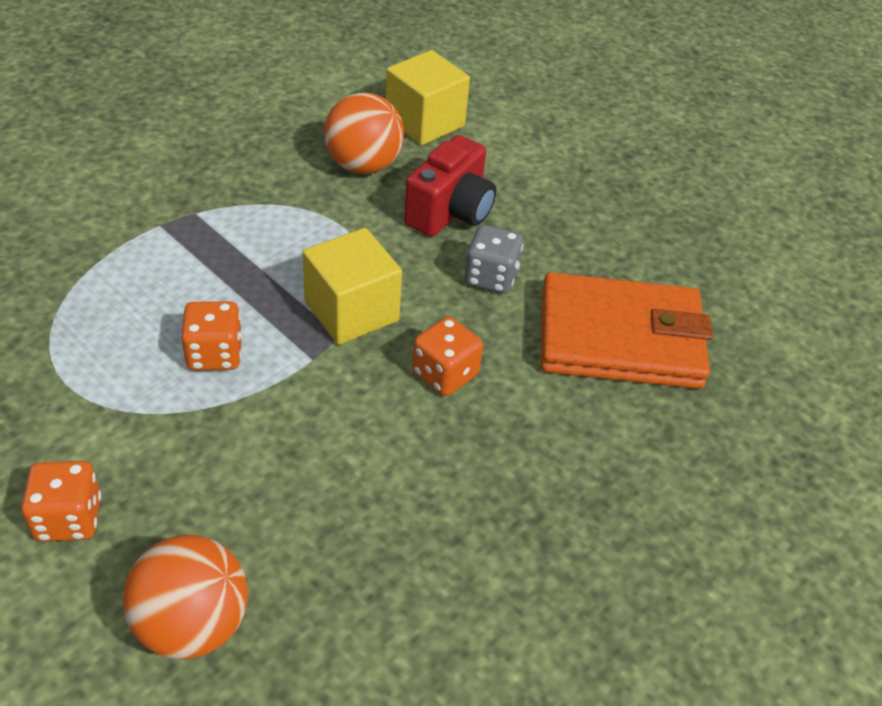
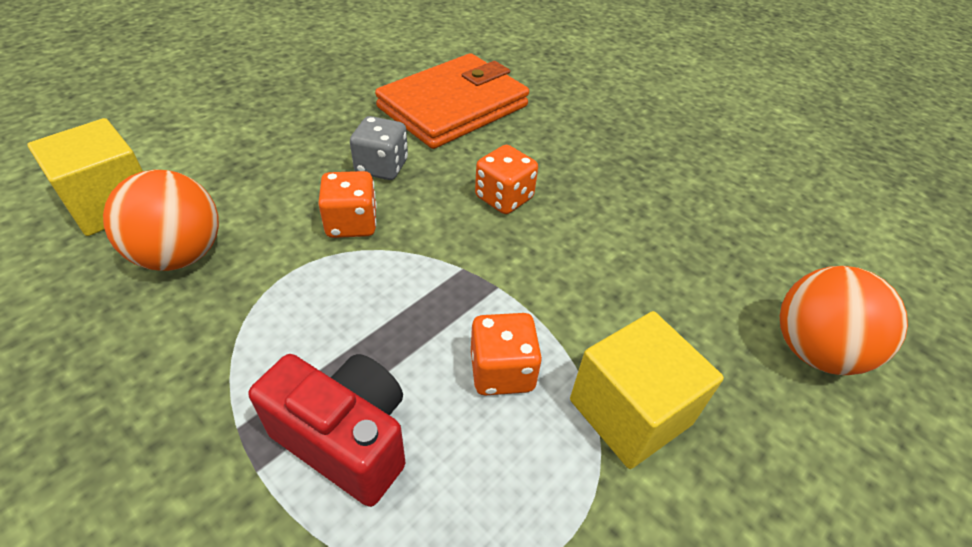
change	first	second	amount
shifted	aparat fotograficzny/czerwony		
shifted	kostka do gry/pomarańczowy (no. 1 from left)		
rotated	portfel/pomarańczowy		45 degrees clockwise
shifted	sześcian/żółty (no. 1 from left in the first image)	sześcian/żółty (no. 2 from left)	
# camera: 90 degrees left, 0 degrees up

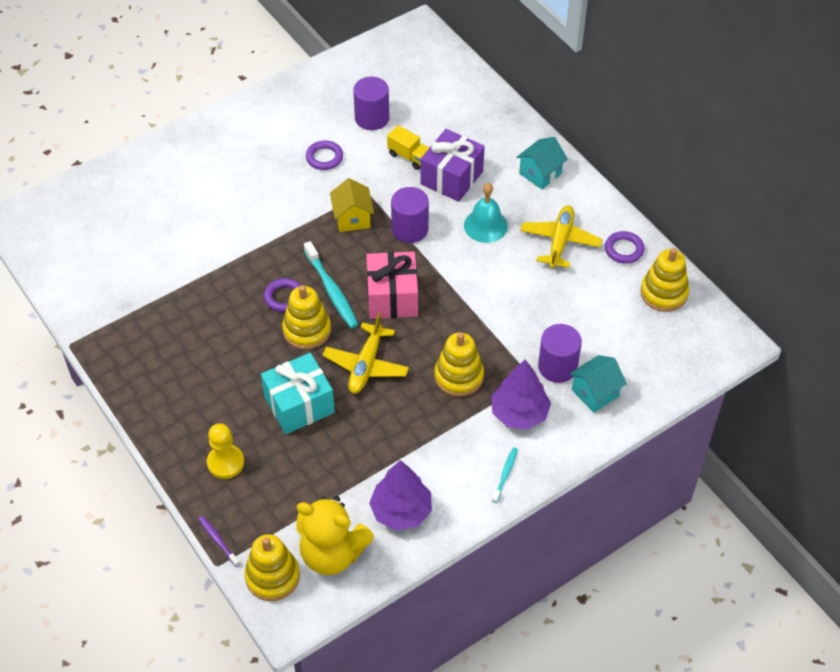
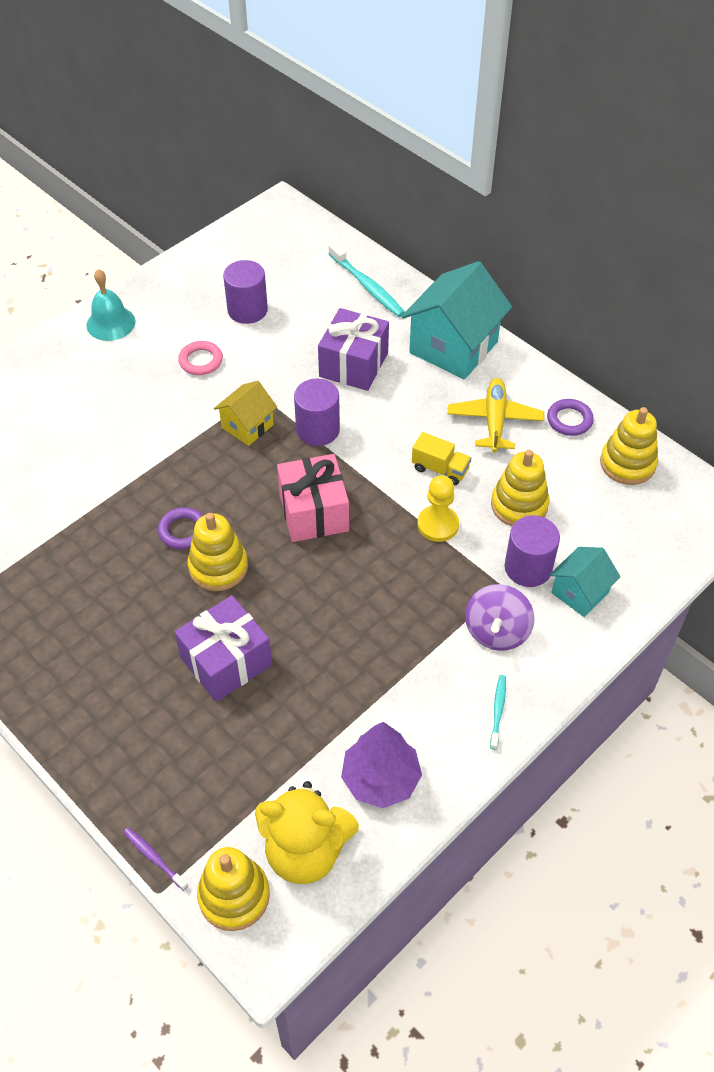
change	first	second	amount
shifted	dzwonek/turkusowy		
repainted	prezent/turkusowy	prezent/fioletowy (no. 1 from left)	
repainted	pierścień/fioletowy (no. 2 from left)	pierścień/różowy	
rotated	domek/żółty		60 degrees clockwise
shifted	szczoteczka do zębów/turkusowy (no. 1 from left)		
scaled	domek/turkusowy (no. 1 from left)		x1.84
shifted	ciężarówka/żółty		
shifted	pionek/żółty		
swapped	drzewko/fioletowy (no. 2 from left)	bączek/fioletowy	
shifted	zabawka nakładanka/żółty (no. 3 from left)		
gone	samolot/żółty (no. 1 from left)		
# camera: 10 degrees left, 0 degrees up

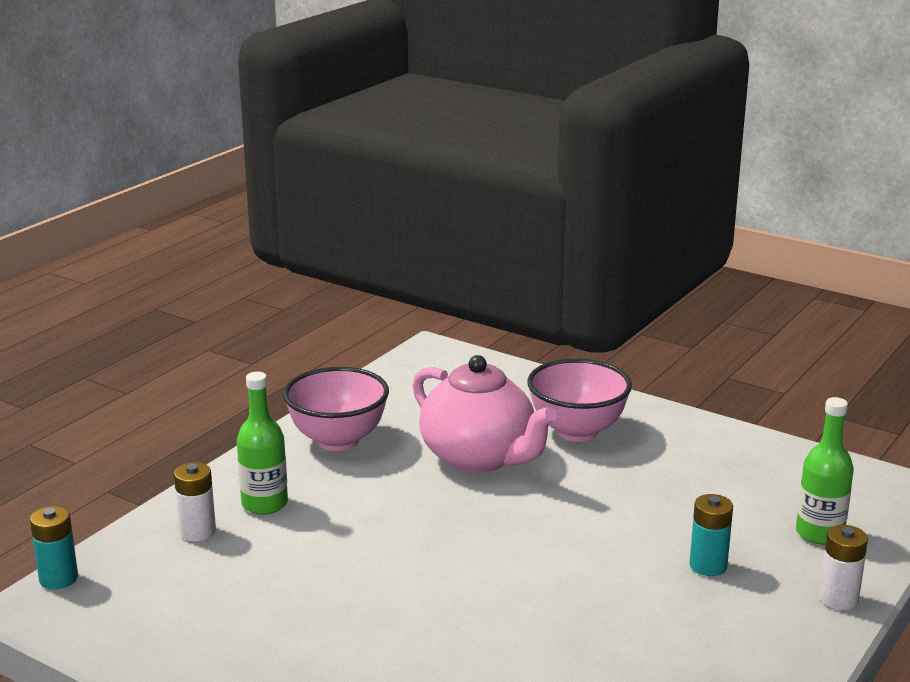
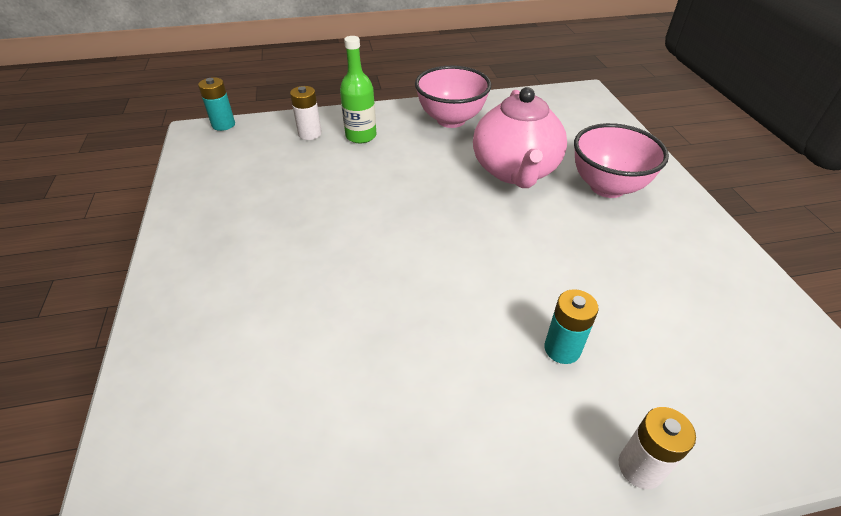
change	first	second	amount
gone	butelka/zielony (no. 2 from left)		
# camera: 45 degrees right, 20 degrees up

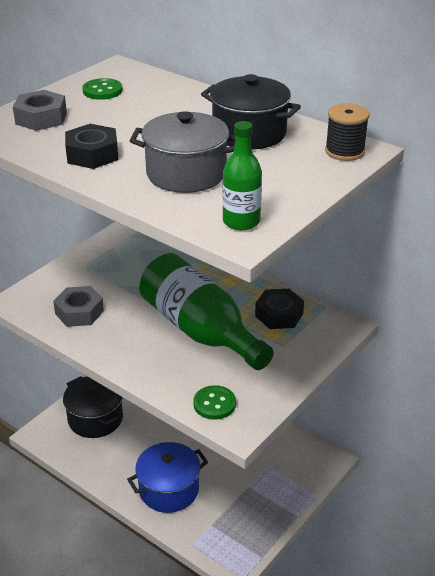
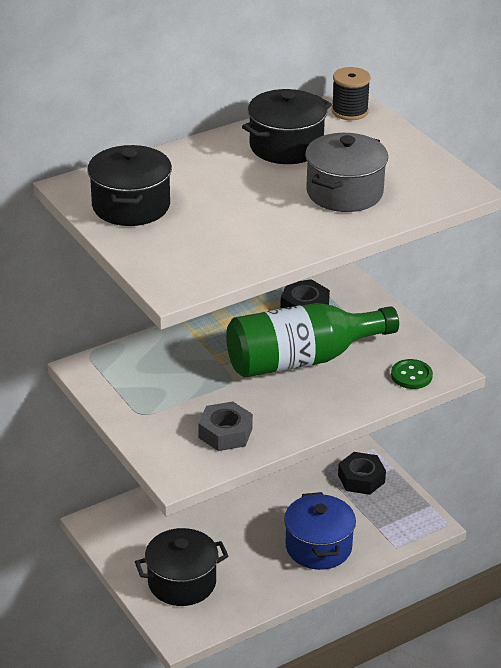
change	first	second	amount
swapped	guzik/zielony (no. 1 from left)	garnek/czarny (no. 1 from left)	
shifted	nakrętka/czarny (no. 1 from left in the first image)	nakrętka/czarny (no. 2 from left)	
gone	nakrętka/szary (no. 1 from left)		
gone	butelka/zielony (no. 2 from left)		
# camera: 70 degrees left, 0 degrees up

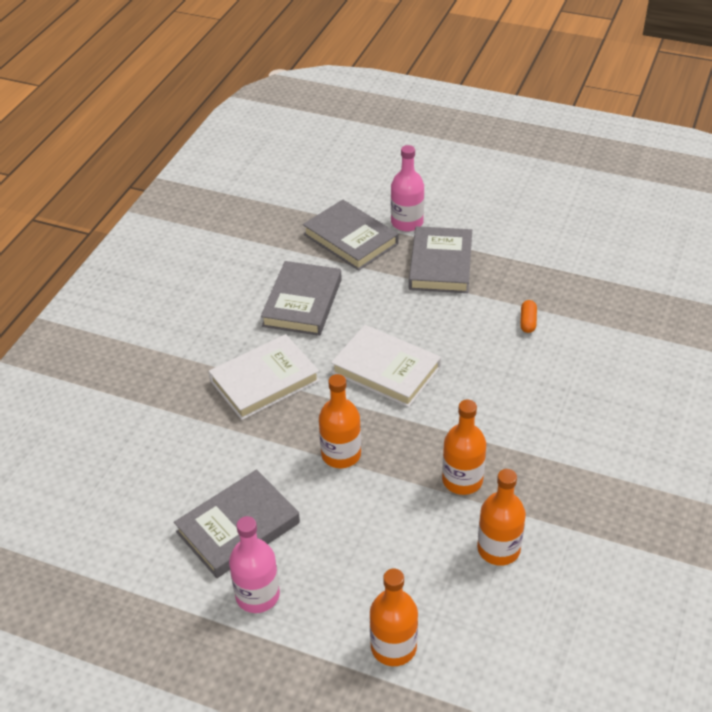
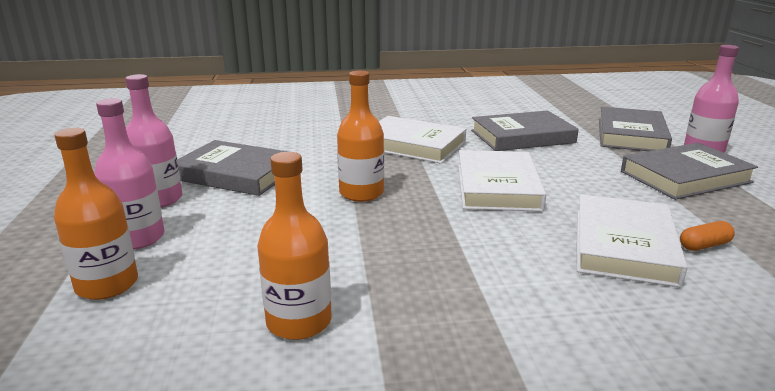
change	first	second	amount
new		butelka/różowy (no. 1 from left)	
new		książka/biały (no. 3 from left)	
gone	butelka/pomarańczowy (no. 3 from left)		
# camera: 60 degrees right, 20 degrees down

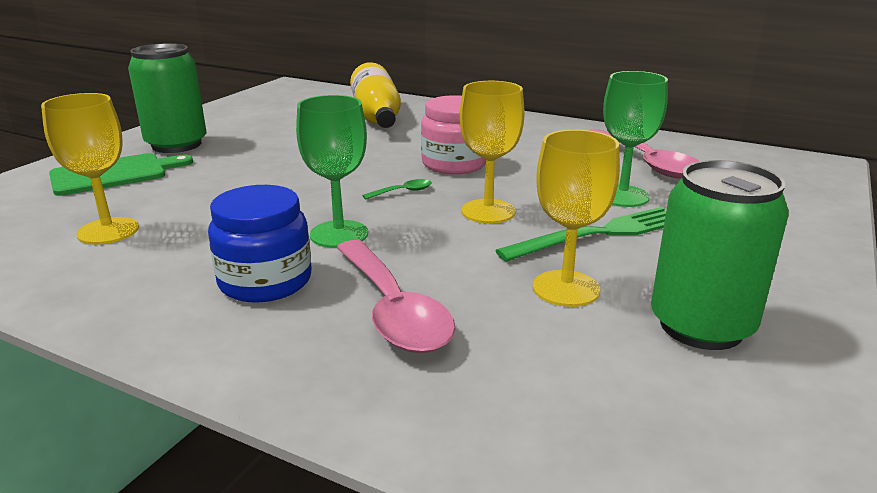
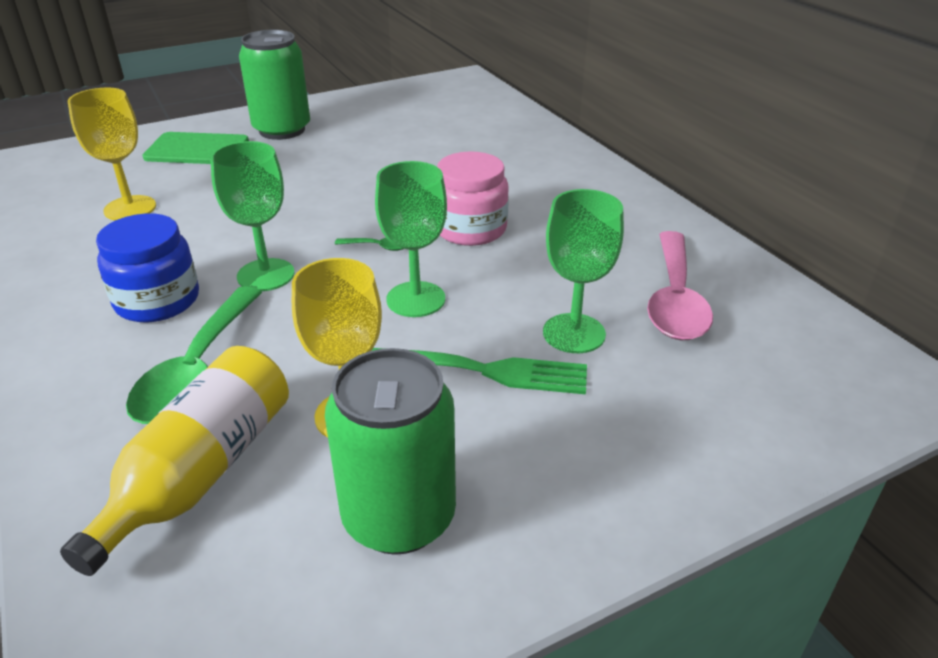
change	first	second	amount
shifted	butelka/żółty		
repainted	łyżka/różowy (no. 1 from left)	łyżka/zielony (no. 1 from left)	
repainted	kielich/żółty (no. 2 from left)	kielich/zielony (no. 2 from left)	
# camera: 35 degrees right, 10 degrees up

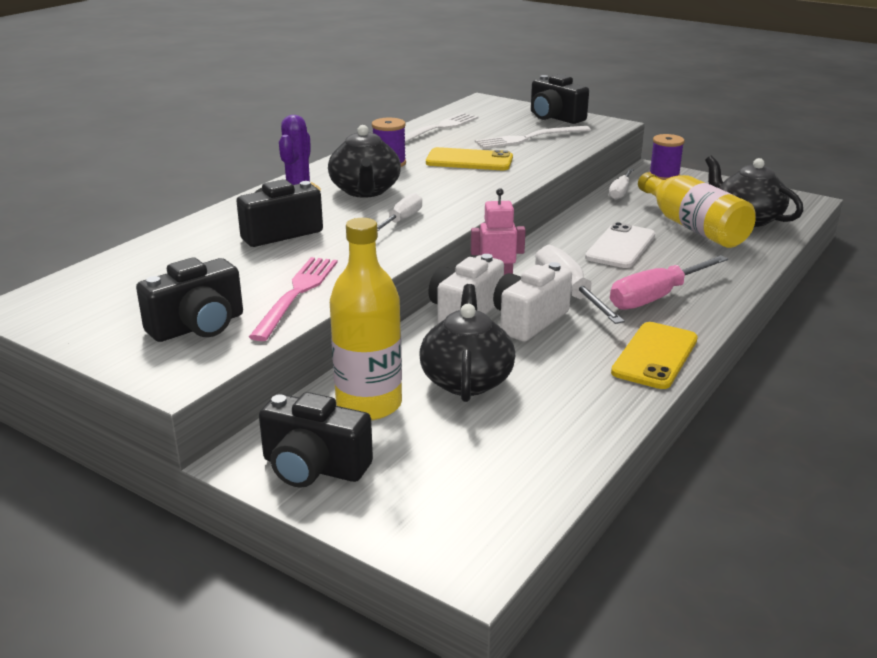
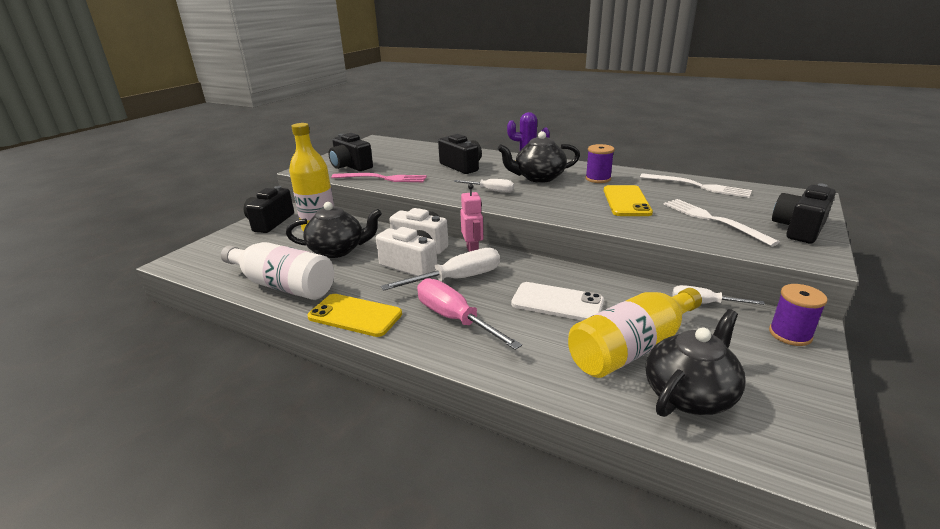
change	first	second	amount
new		butelka/biały	
# camera: 85 degrees right, 0 degrees up

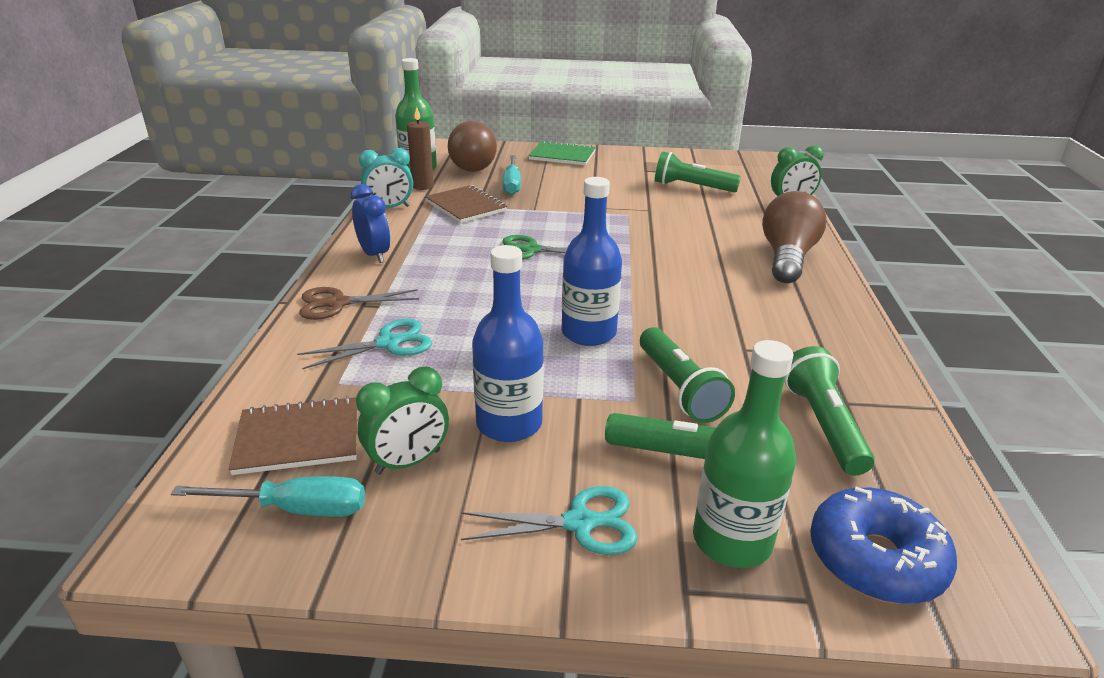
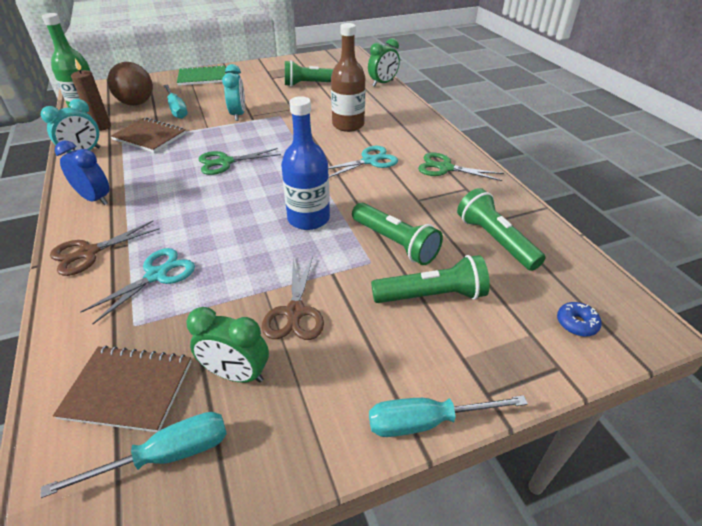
change	first	second	amount
rotated	zeszyt/brązowy (no. 1 from left)		45 degrees clockwise
rotated	budzik/zielony (no. 1 from left)		75 degrees clockwise
new		budzik/turkusowy (no. 2 from left)	
swapped	butelka/niebieski (no. 1 from left)	nożyczki/brązowy (no. 2 from left)	
shifted	nożyczki/turkusowy (no. 2 from left)		
new		butelka/brązowy	
new		śrubokręt/turkusowy (no. 3 from left)	
new		nożyczki/zielony (no. 2 from left)	
scaled	donut/niebieski		x0.46
gone	butelka/zielony (no. 2 from left)		
gone	żarówka/brązowy (no. 2 from left)		
# camera: 25 degrees left, 10 degrees up

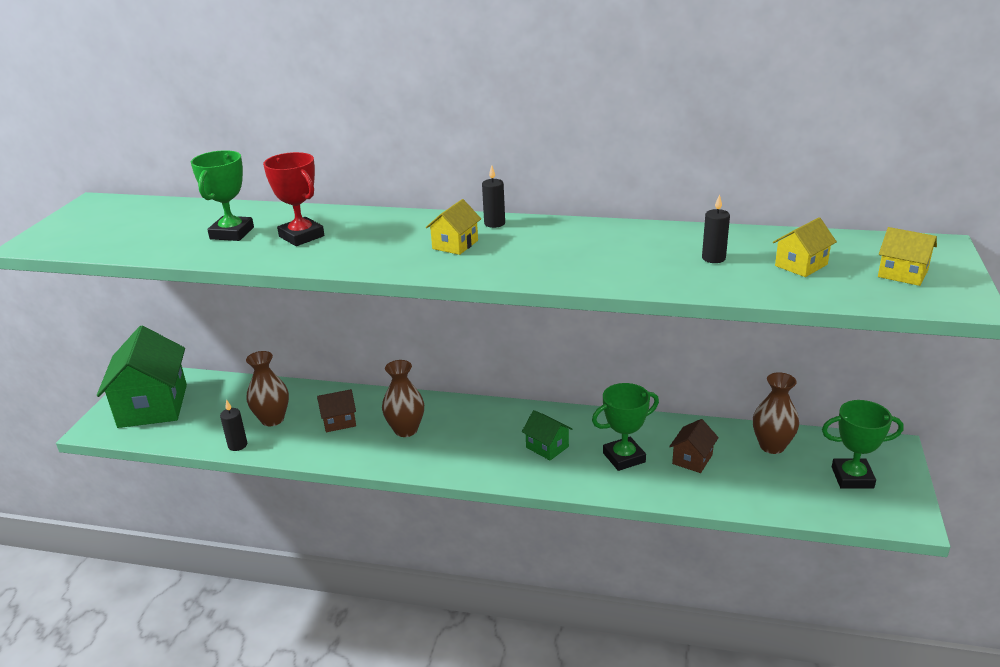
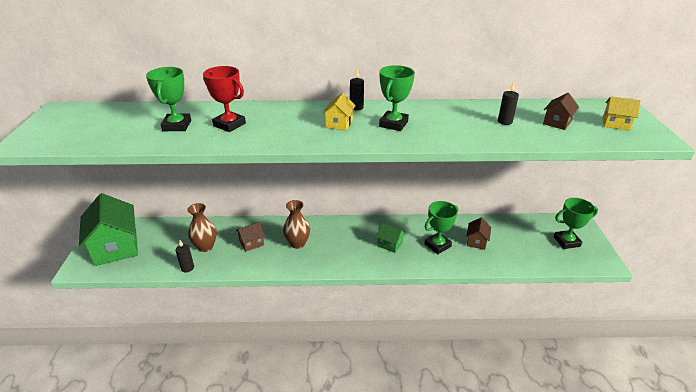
change	first	second	amount
new		puchar/zielony (no. 2 from left)	
repainted	domek/żółty (no. 2 from left)	domek/brązowy (no. 3 from left)	
gone	wazon/brązowy (no. 3 from left)		
# camera: 15 degrees left, 5 degrees up

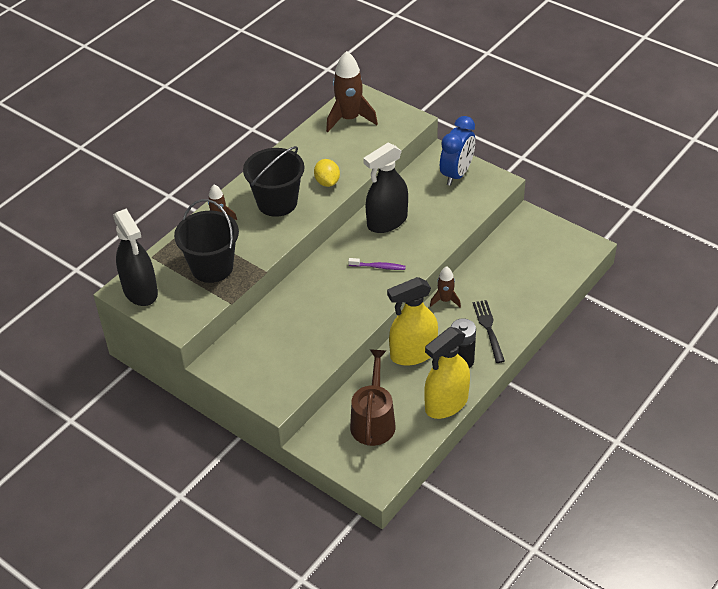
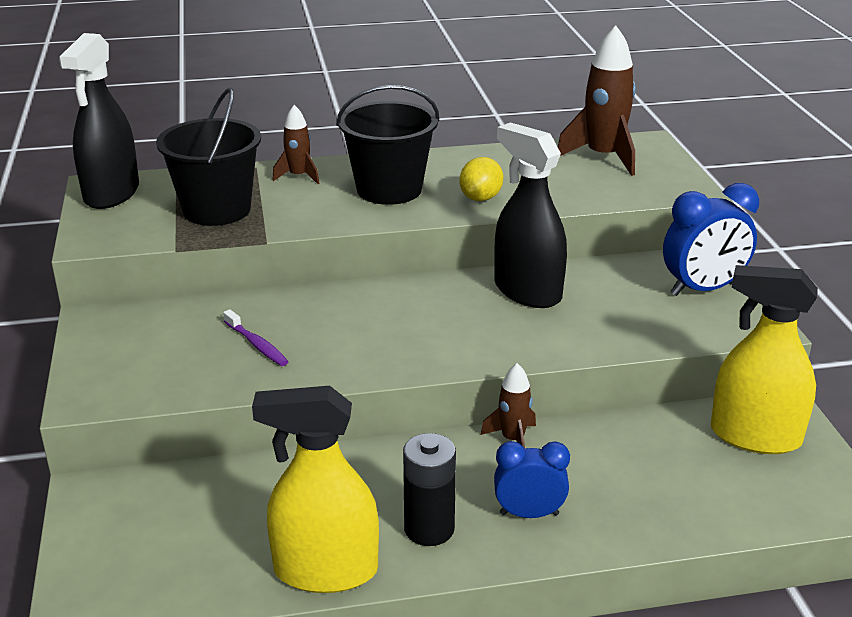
change	first	second	amount
shifted	szczoteczka do zębów/fioletowy		
rotated	spryskiwacz/czarny (no. 2 from left)		45 degrees clockwise
swapped	widelec/czarny	budzik/niebieski (no. 1 from left)	
shifted	spryskiwacz/żółty (no. 1 from left in the first image)	spryskiwacz/żółty (no. 2 from left)	
gone	konewka/brązowy		
# camera: 40 degrees right, 15 degrees down

